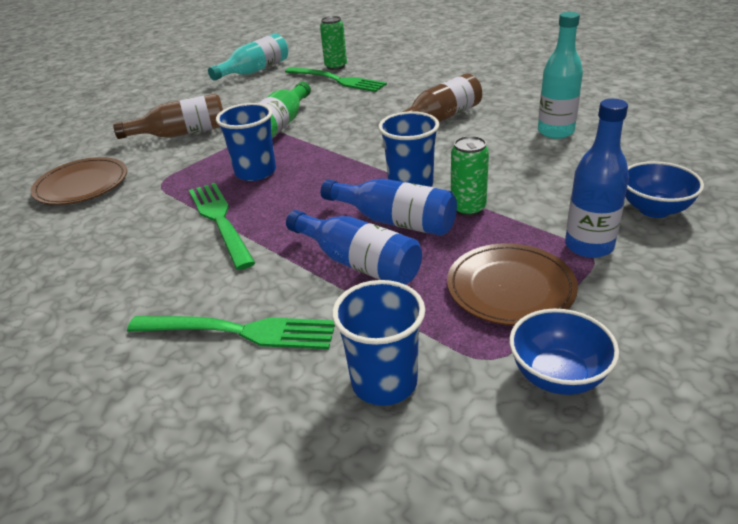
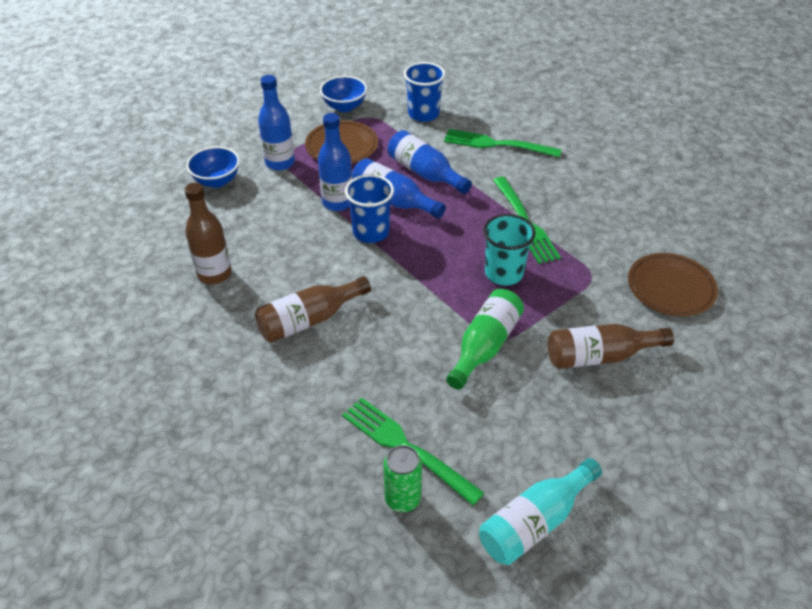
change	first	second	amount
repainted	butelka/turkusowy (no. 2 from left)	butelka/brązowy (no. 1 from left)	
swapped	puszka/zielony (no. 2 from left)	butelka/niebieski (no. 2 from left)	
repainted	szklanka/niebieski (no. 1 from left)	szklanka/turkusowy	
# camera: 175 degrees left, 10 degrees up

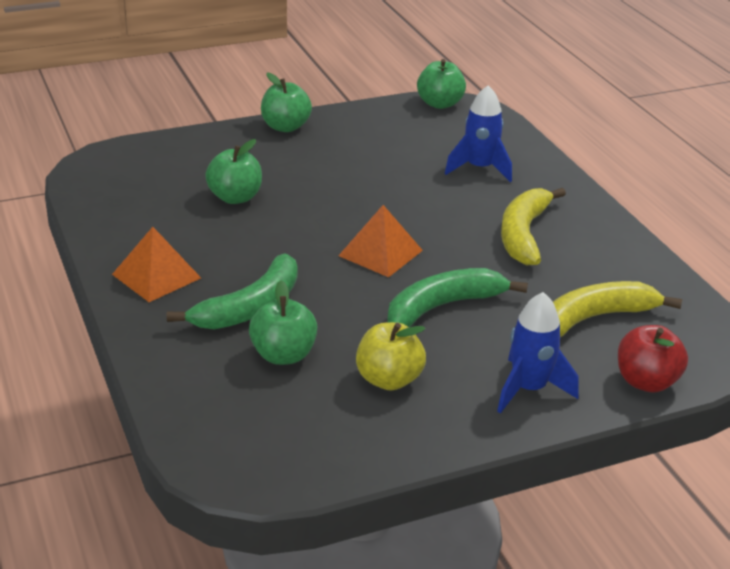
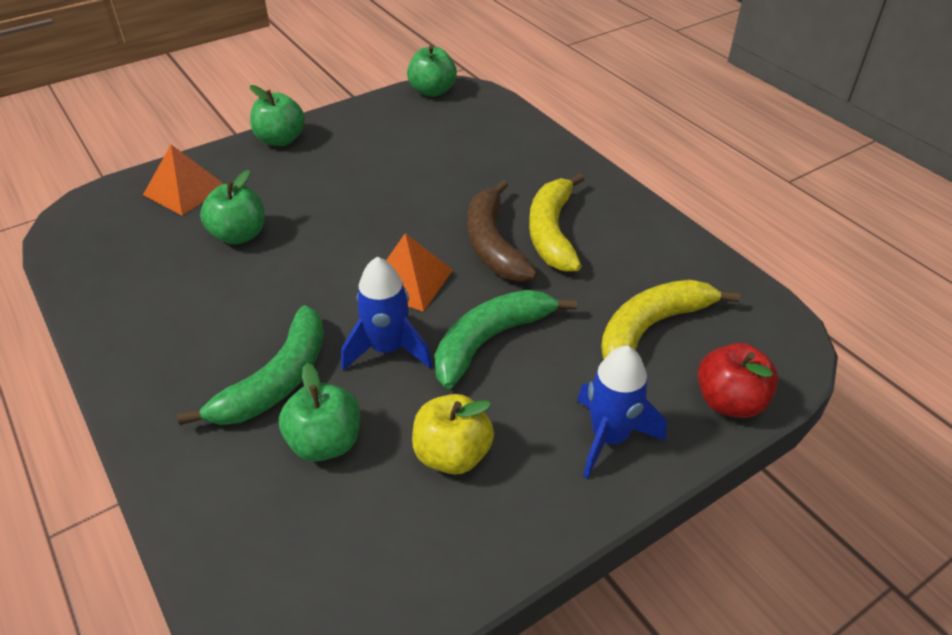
change	first	second	amount
shifted	piramida/pomarańczowy (no. 1 from left)		
shifted	rakieta/niebieski (no. 1 from left)		
new		banan/brązowy	
# camera: 10 degrees left, 10 degrees up

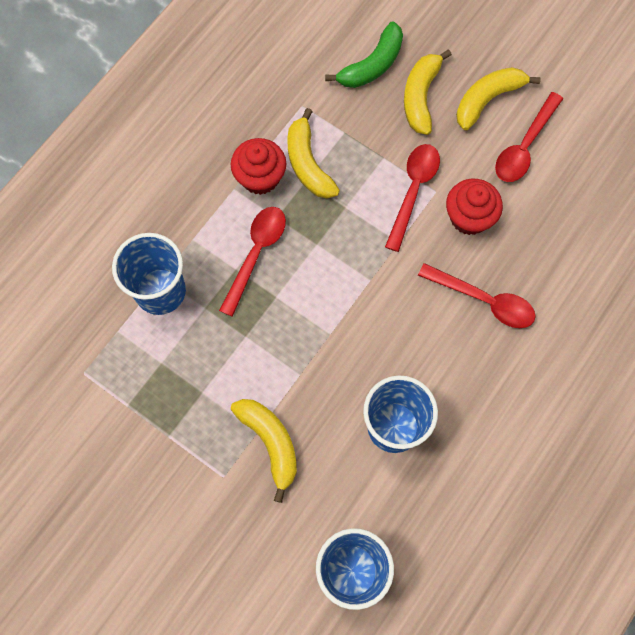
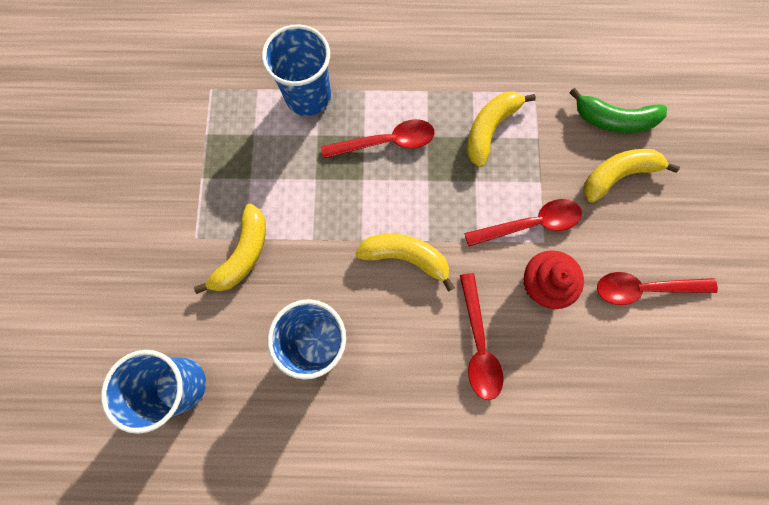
change	first	second	amount
shifted	banan/żółty (no. 4 from left in the first image)	banan/żółty (no. 2 from left)	
gone	muffinka/czerwony (no. 1 from left)		
# camera: 55 degrees right, 5 degrees up

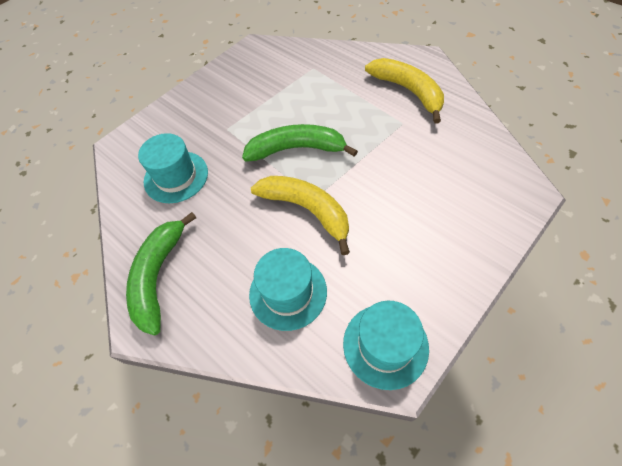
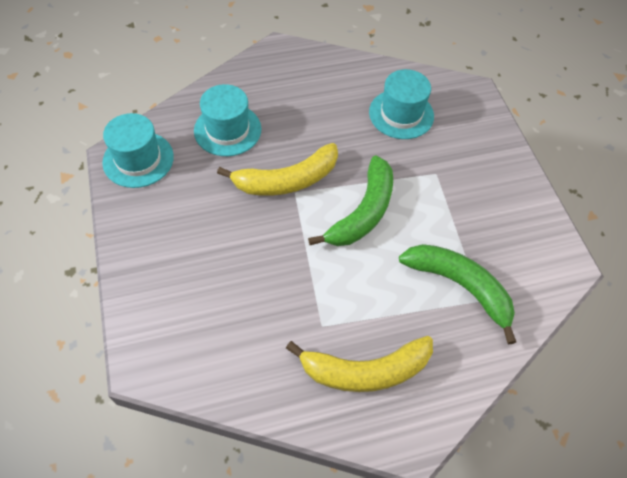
change	first	second	amount
shifted	banan/zielony (no. 1 from left in the first image)	banan/zielony (no. 2 from left)	
# camera: 115 degrees right, 0 degrees up

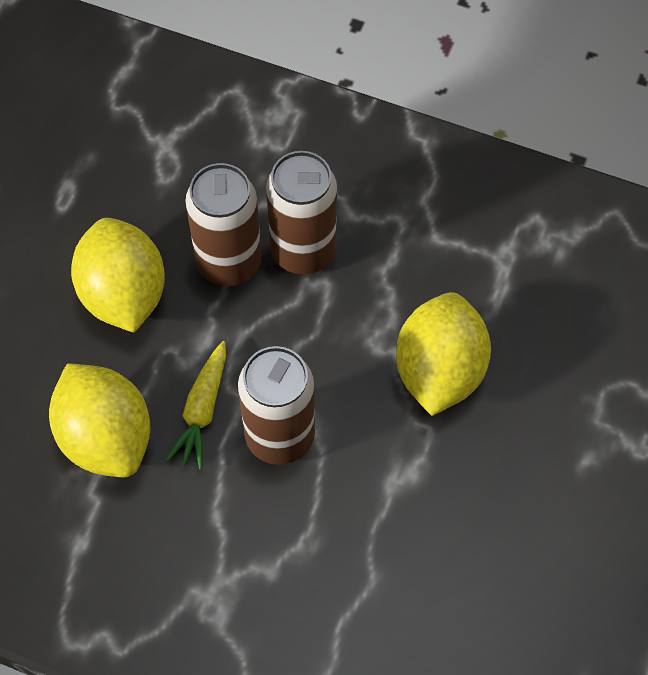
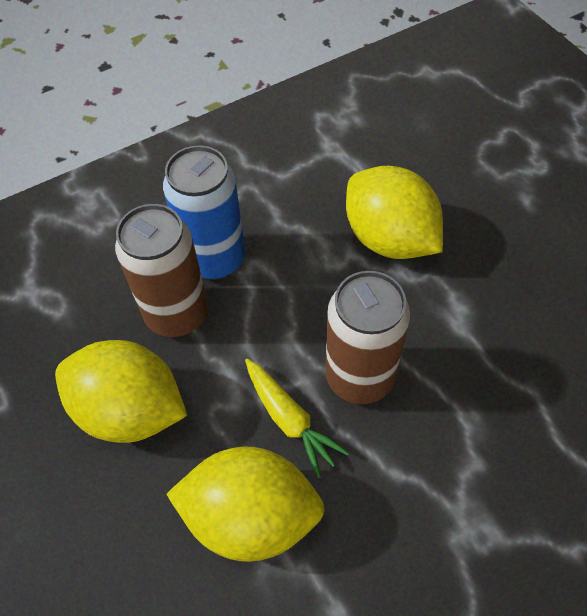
change	first	second	amount
repainted	puszka/brązowy (no. 3 from left)	puszka/niebieski	
# camera: 50 degrees left, 5 degrees down

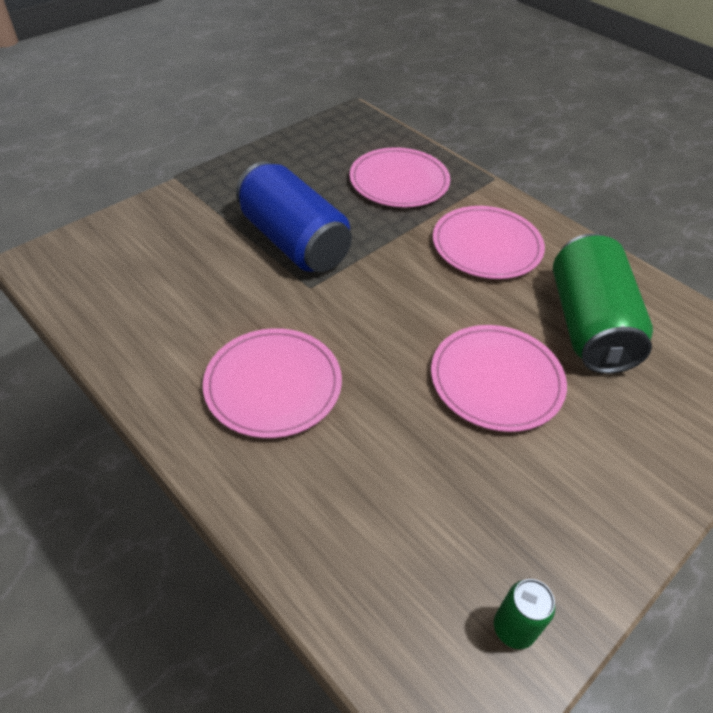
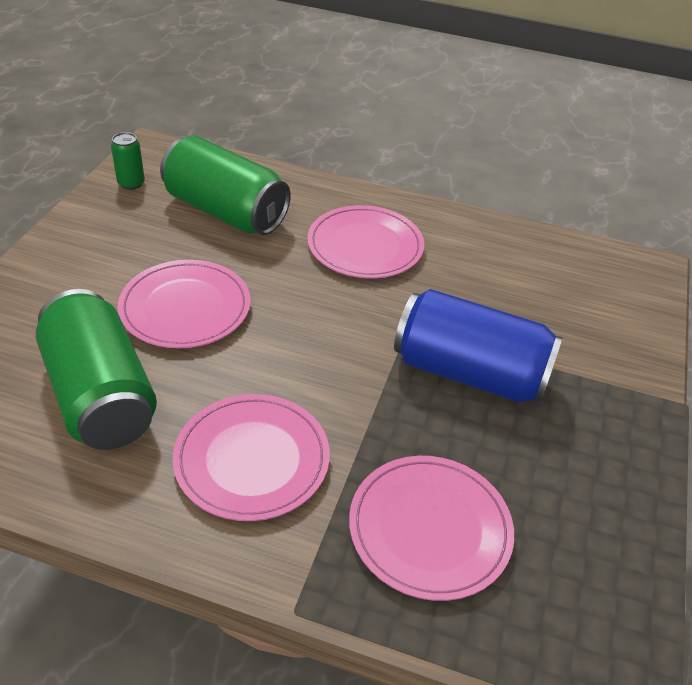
change	first	second	amount
new		puszka/zielony (no. 3 from left)	
# camera: 150 degrees right, 5 degrees down

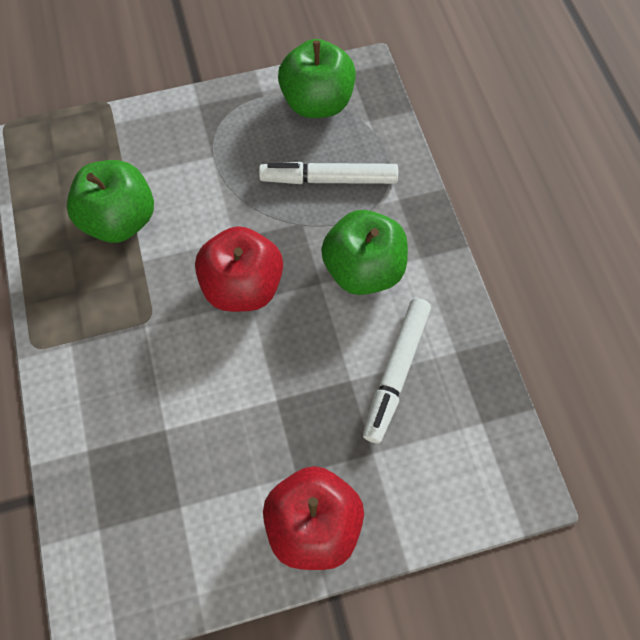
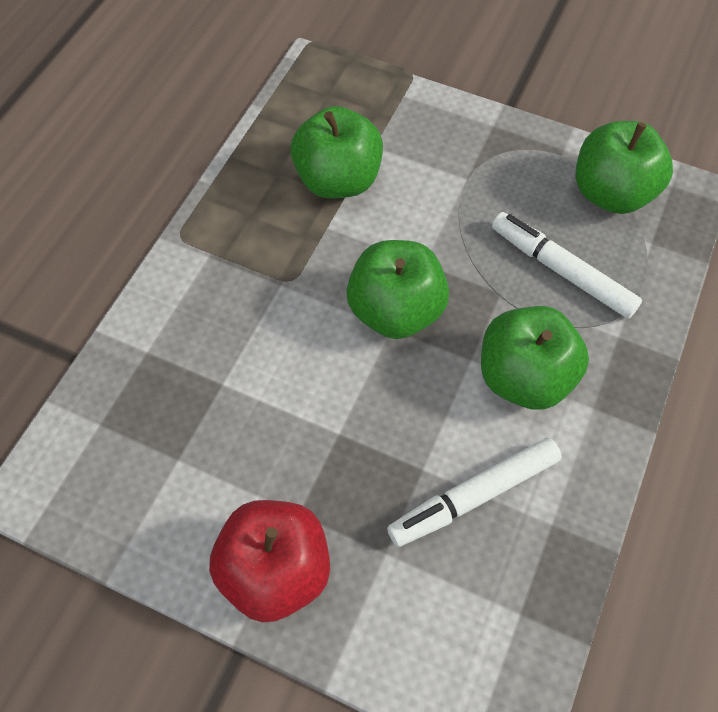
change	first	second	amount
repainted	jabłko/czerwony (no. 1 from left)	jabłko/zielony (no. 2 from left)	
# camera: 40 degrees right, 5 degrees down

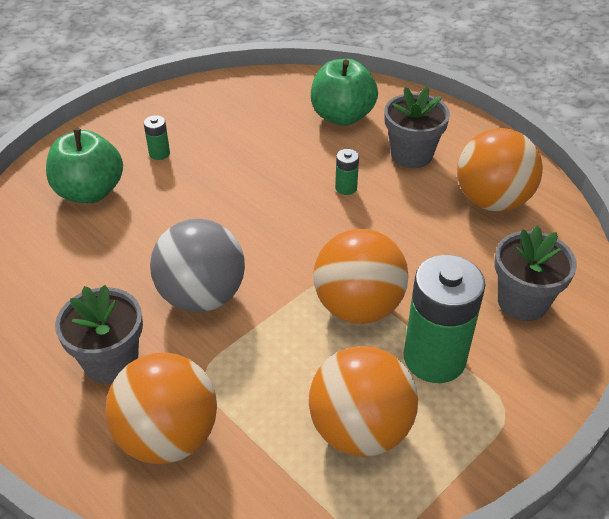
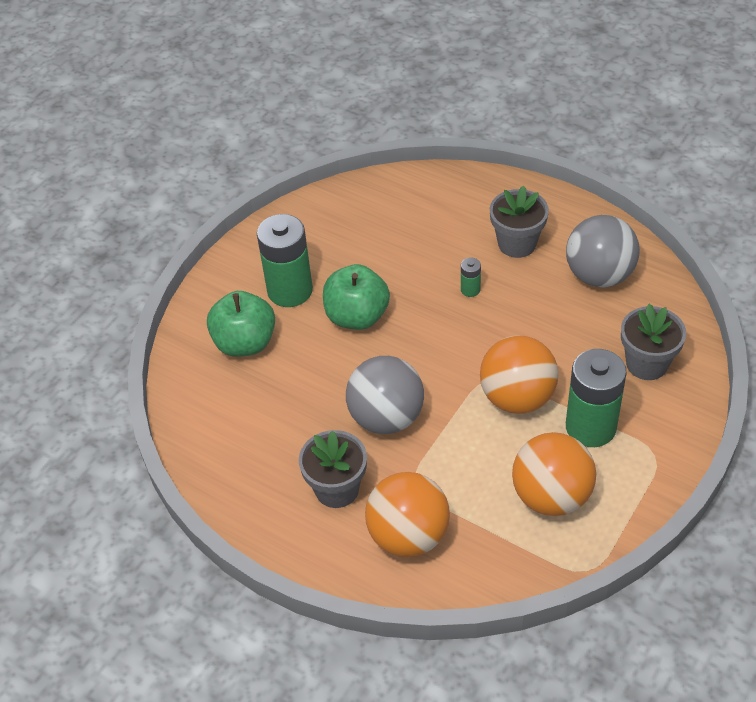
change	first	second	amount
scaled	bateria/zielony (no. 1 from left)		x2.33
shifted	jabłko/zielony (no. 2 from left)		
repainted	piłka/pomarańczowy (no. 4 from left)	piłka/szary (no. 2 from left)	
# camera: 10 degrees left, 5 degrees up

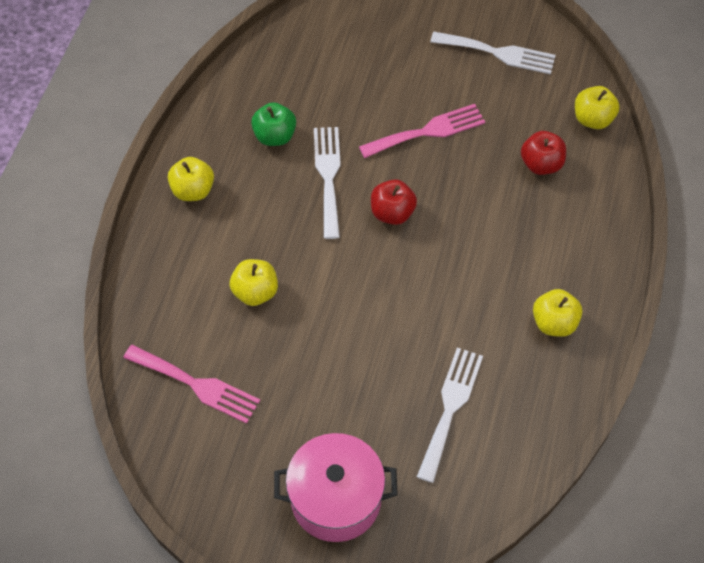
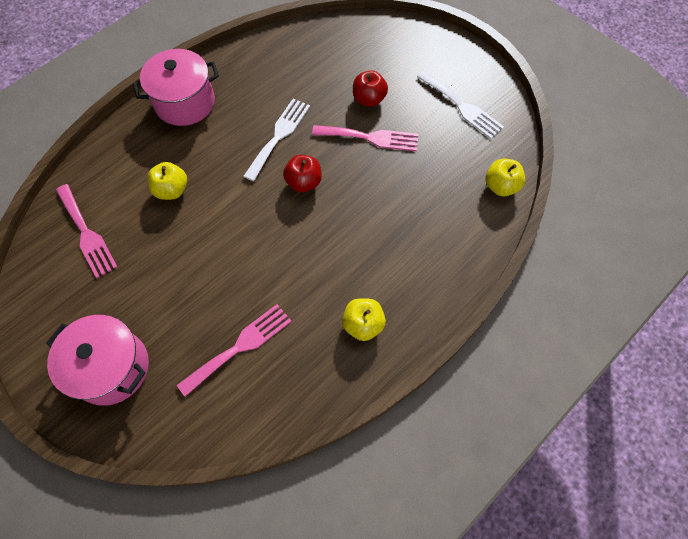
change	first	second	amount
swapped	jabłko/żółty (no. 1 from left)	garnek/różowy (no. 2 from left)	
repainted	widelec/biały (no. 2 from left)	widelec/różowy (no. 2 from left)	
shifted	jabłko/czerwony (no. 2 from left)		
gone	jabłko/zielony		
# camera: 30 degrees right, 5 degrees up

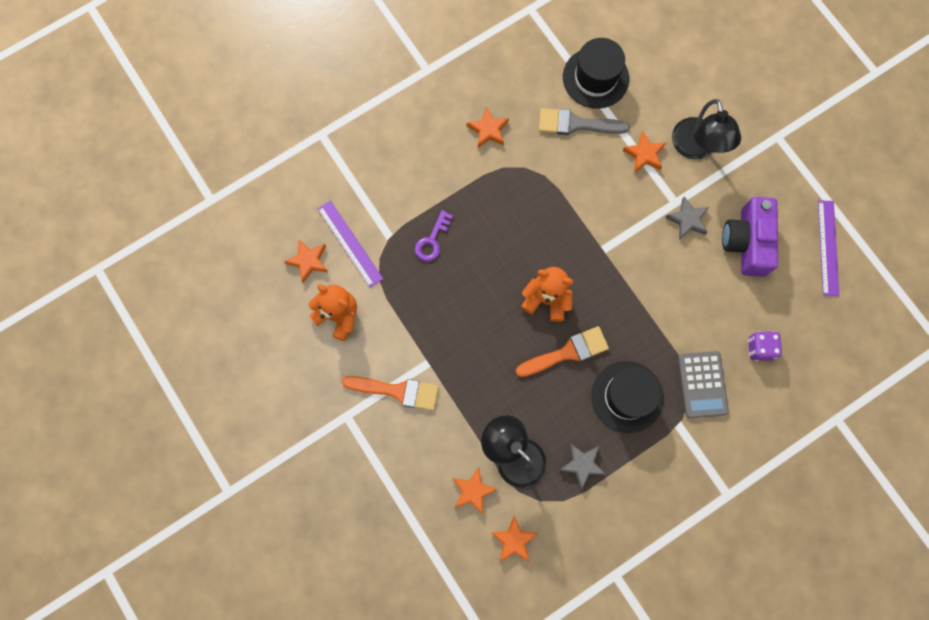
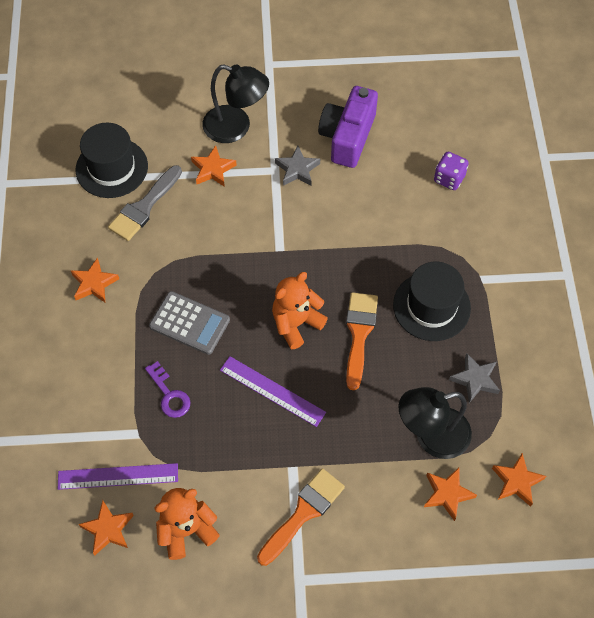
change	first	second	amount
shifted	kalkulator/szary		
shifted	linijka/fioletowy (no. 2 from left)		
rotated	aparat fotograficzny/fioletowy		75 degrees clockwise
# camera: 60 degrees left, 15 degrees down

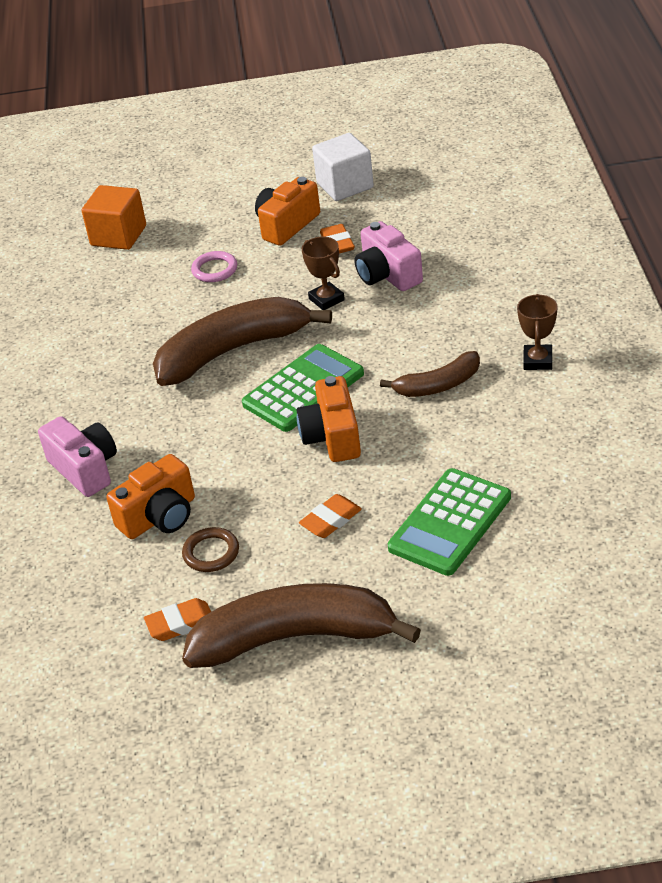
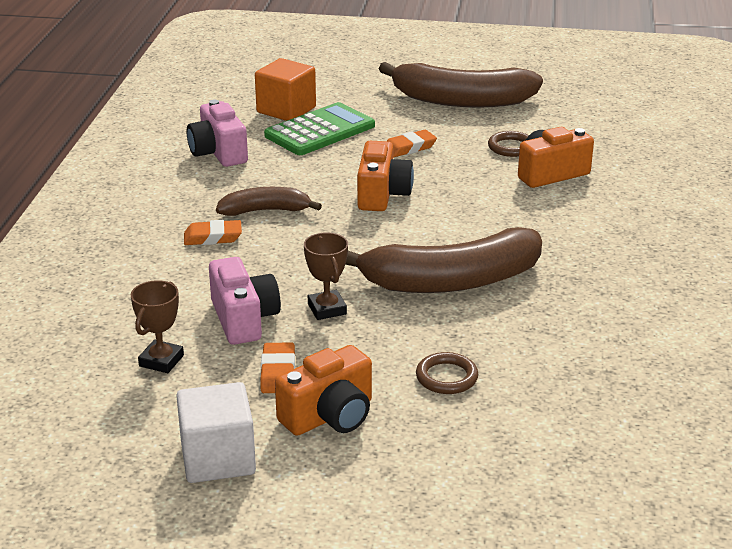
change	first	second	amount
shifted	puchar/brązowy (no. 2 from left in the first image)	puchar/brązowy (no. 1 from left)	
shifted	gumka do mazania/pomarańczowy (no. 1 from left)		
shifted	aparat fotograficzny/różowy (no. 1 from left)		
shifted	sześcian/pomarańczowy		
repainted	pierścień/różowy	pierścień/brązowy (no. 1 from left)	
gone	kalkulator/zielony (no. 1 from left)		
# camera: 170 degrees left, 10 degrees down

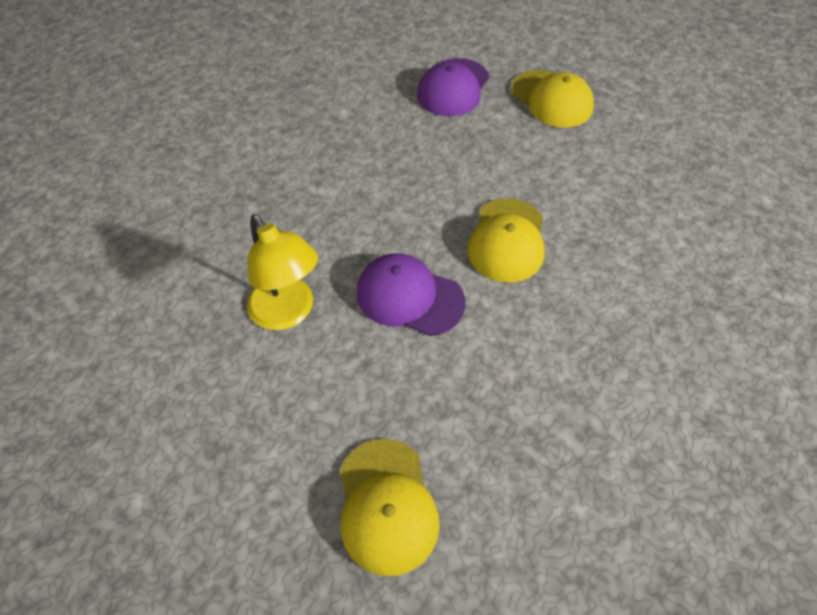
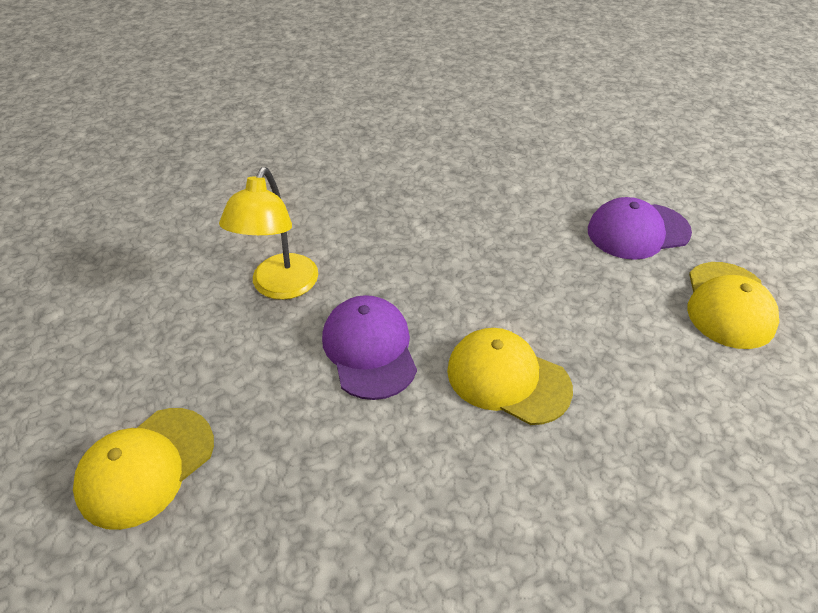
change	first	second	amount
rotated	czapka/żółty (no. 2 from left)		60 degrees clockwise
# camera: 50 degrees right, 10 degrees down

